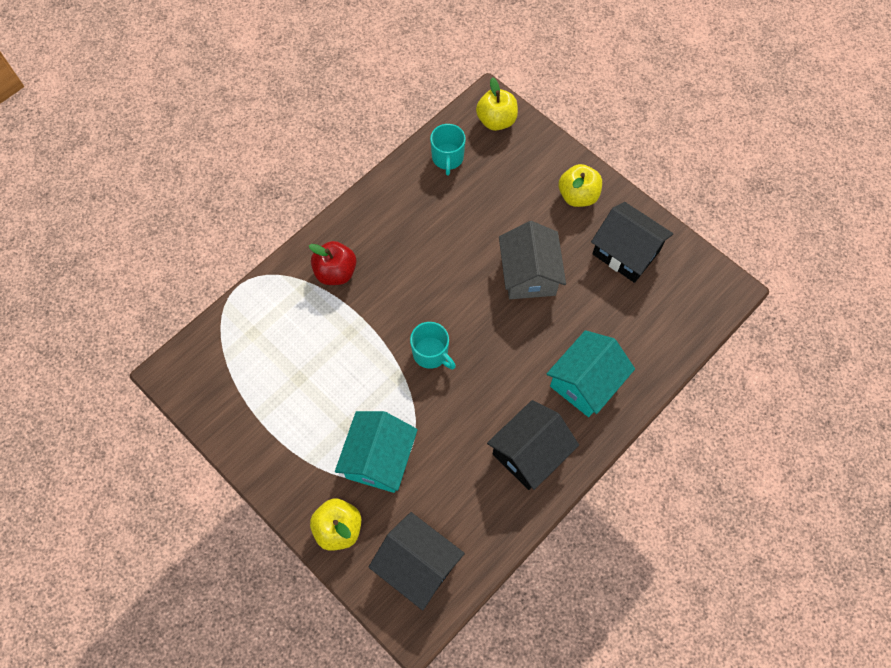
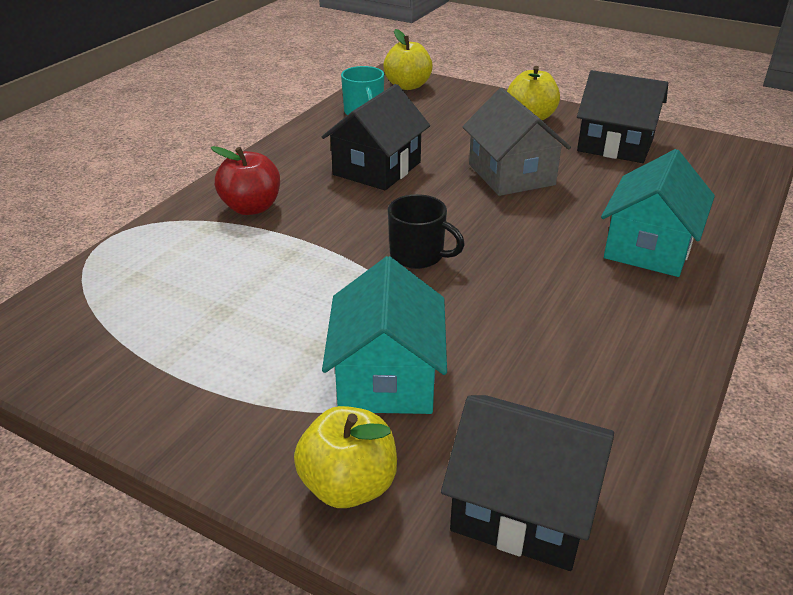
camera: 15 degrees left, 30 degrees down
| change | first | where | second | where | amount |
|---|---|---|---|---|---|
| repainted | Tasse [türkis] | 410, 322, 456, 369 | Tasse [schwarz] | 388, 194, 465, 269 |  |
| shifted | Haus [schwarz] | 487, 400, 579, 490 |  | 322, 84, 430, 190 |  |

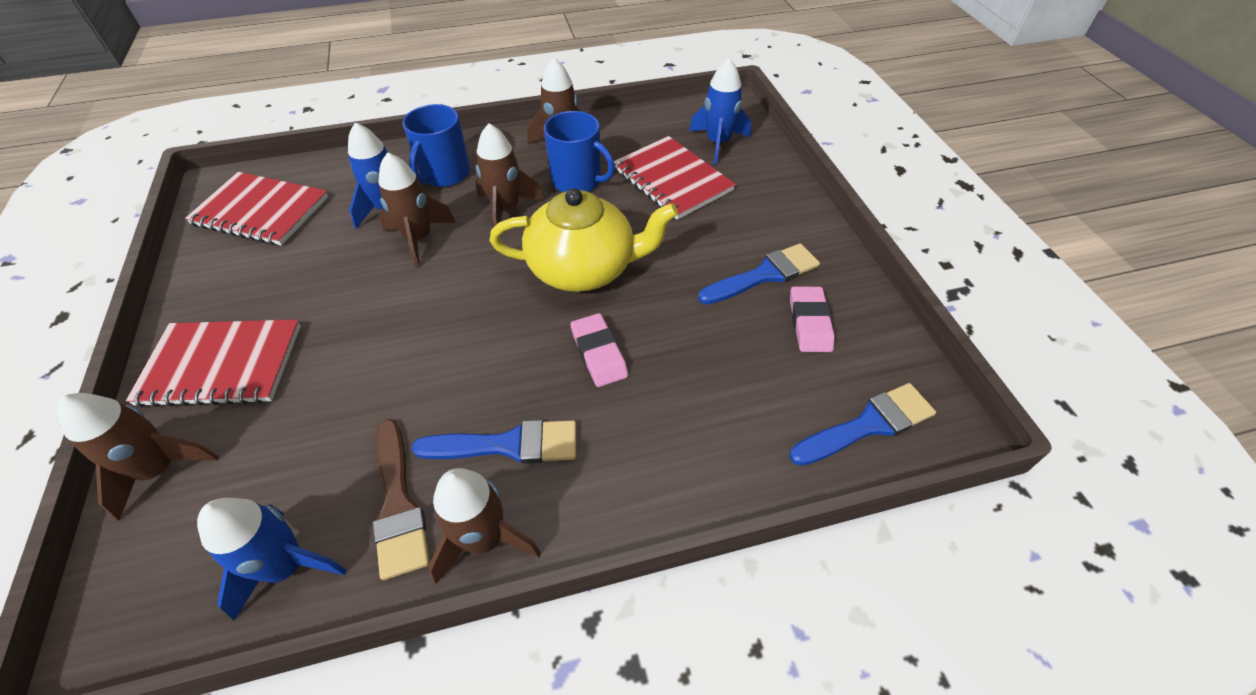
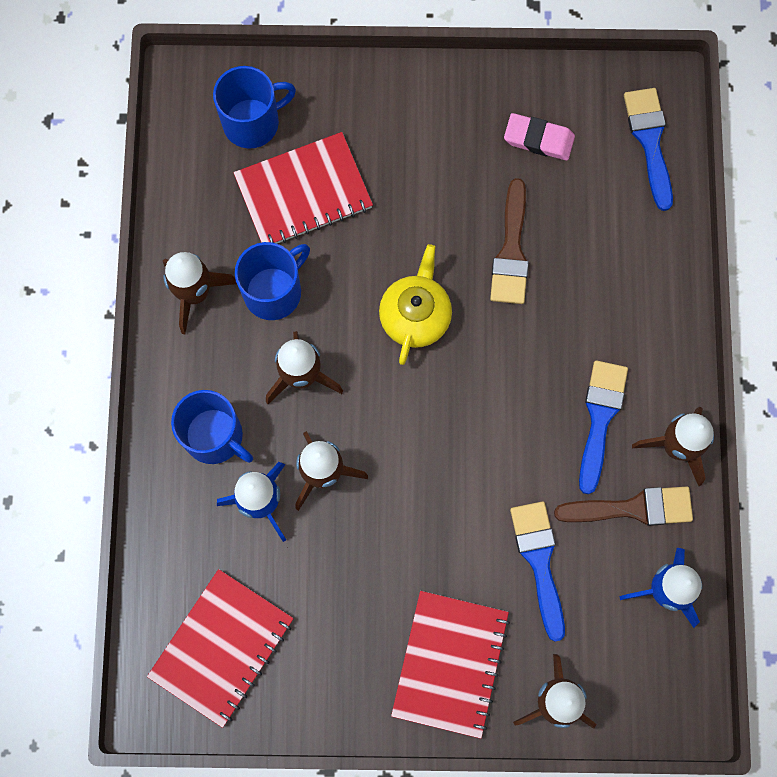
camera: 75 degrees left, 25 degrees up
| change | first | where | second | where | amount |
|---|---|---|---|---|---|
| swapped | Rakete [blau] | 689, 58, 751, 165 | Tasse [blau] | 213, 66, 296, 149 |  |
| scaled | Teekanne [gelb] | 489, 188, 678, 292 |  | 379, 244, 452, 365 | x0.66 |
| shifted | Pinsel [blau] | 698, 243, 820, 305 |  | 510, 501, 565, 642 |  |
| gone | Radiergummi [rosa] | 570, 313, 628, 387 |  |  |  |
| new |  |  | Pinsel [braun] | 490, 178, 529, 304 |  |

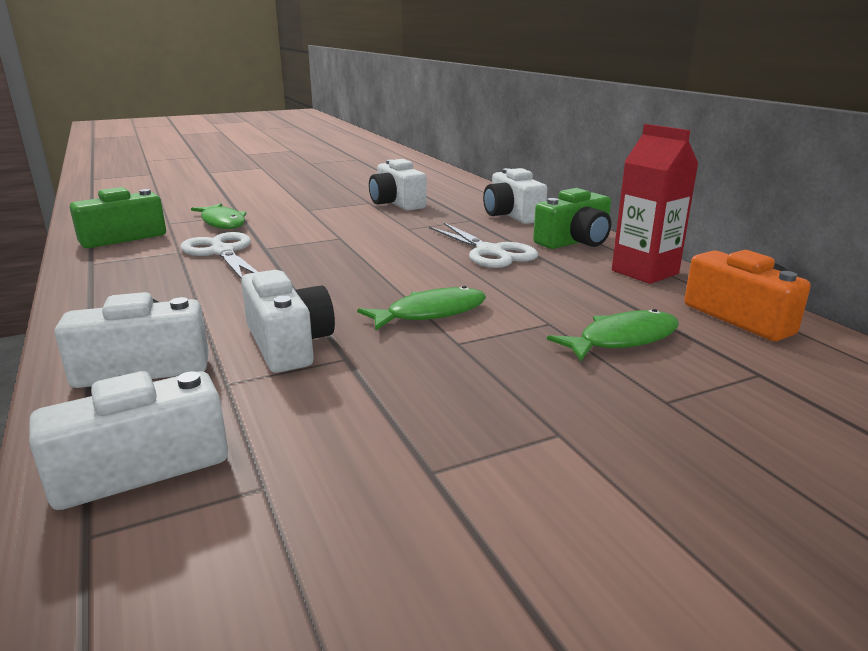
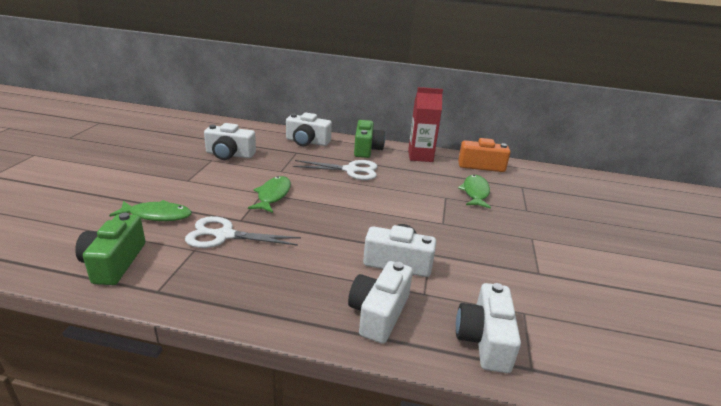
camera: 55 degrees left, 5 degrees up
| change | first | where | second | where | amount |
|---|---|---|---|---|---|
| shifted | Fisch [grün] | 357, 286, 486, 331 |  | 248, 176, 291, 213 |  |

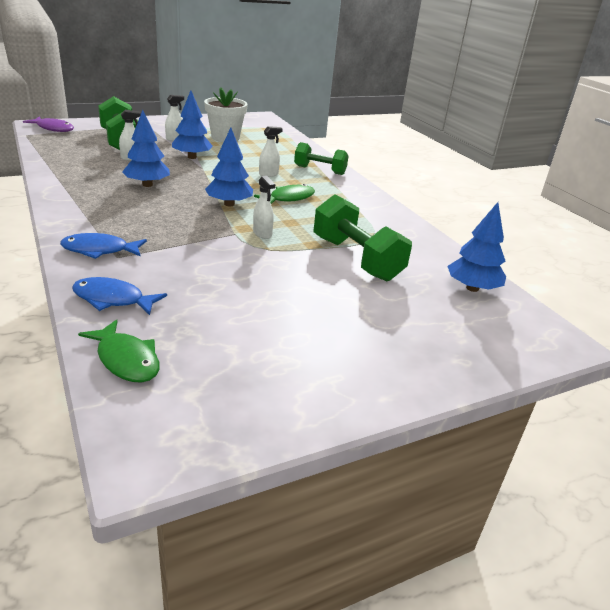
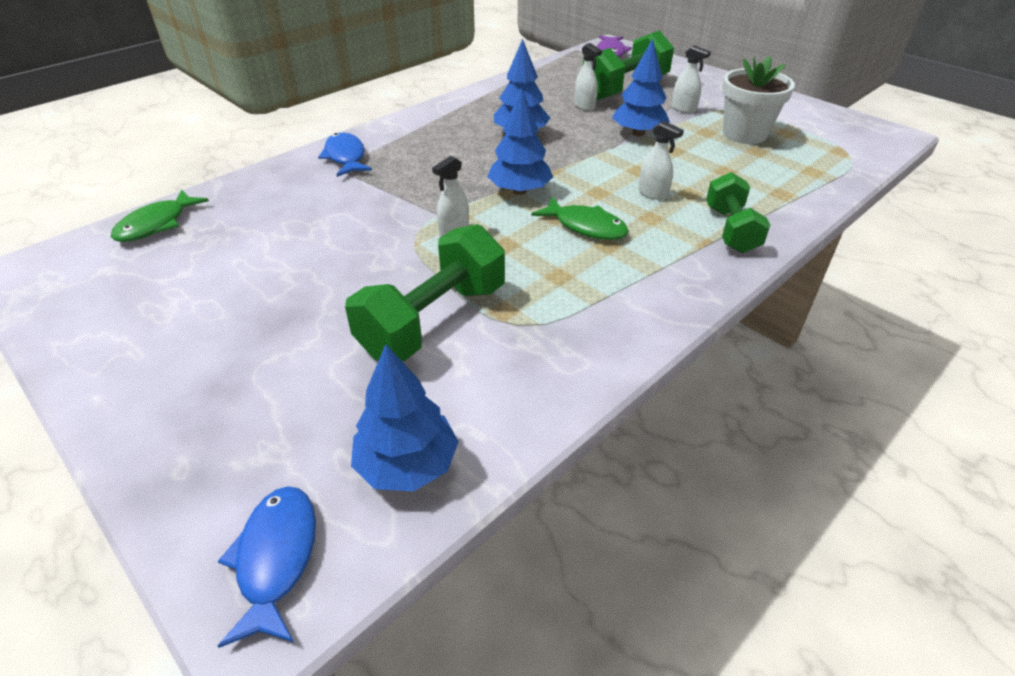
camera: 75 degrees right, 10 degrees up
| change | first | where | second | where | amount |
|---|---|---|---|---|---|
| shifted | Fisch [blau] | 72, 277, 167, 315 |  | 218, 486, 316, 648 |  |

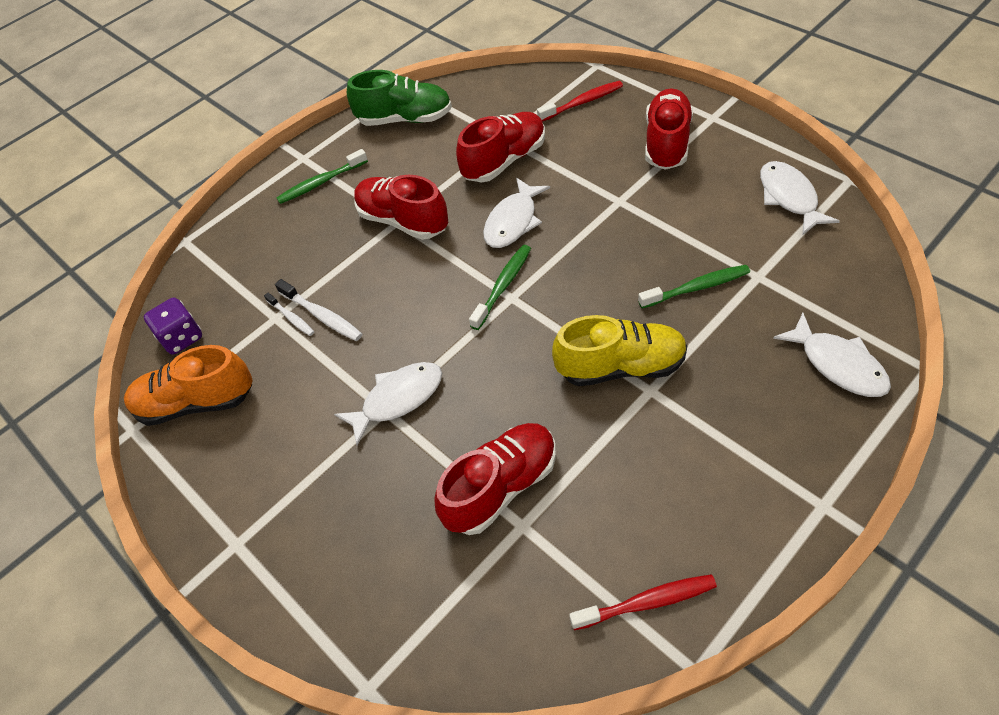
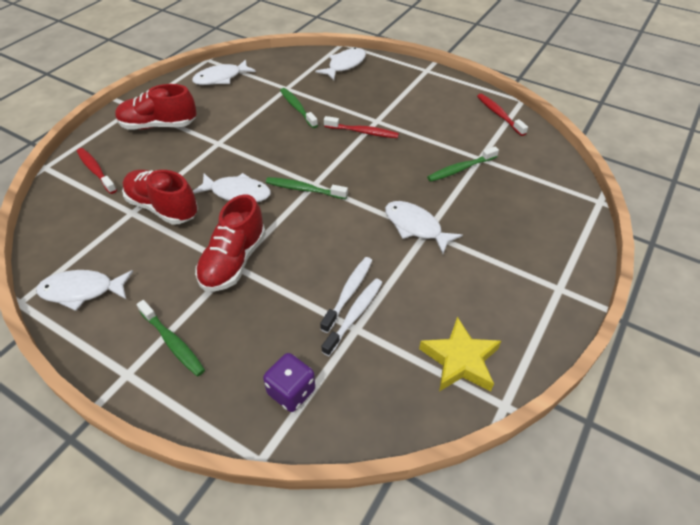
camera: 110 degrees left, 5 degrees down
| change | first | where | second | where | amount |
|---|---|---|---|---|---|
| swapped | Schuh [grün] | 347, 70, 452, 126 | Fisch [weiß] | 36, 270, 133, 311 |  |
| scaled | Zahnbürste [weiß] | 264, 293, 314, 336 |  | 321, 279, 382, 356 | x1.56 |
| shifted | Spielwürfel [lila] | 144, 297, 202, 355 |  | 263, 353, 316, 412 |  |
| swapped | Schuh [gelb] | 552, 315, 687, 386 | Zahnbürste [rot] | 324, 116, 399, 138 |  |
| swapped | Schuh [orange] | 124, 345, 253, 426 | Stern [gelb] | 419, 317, 501, 392 |  |
| swapped | Schuh [rot] | 434, 423, 556, 535 | Zahnbürste [grün] | 427, 146, 499, 182 |  |

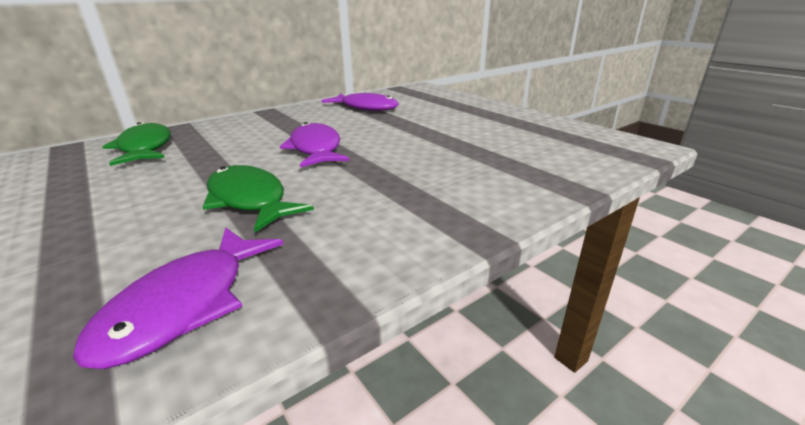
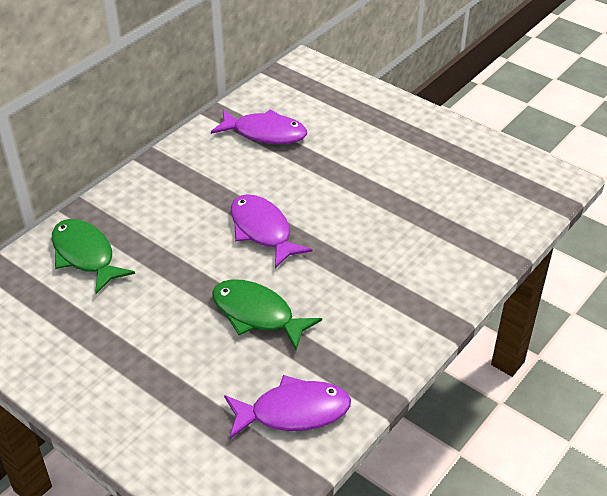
camera: 15 degrees left, 15 degrees up
| change | first | where | second | where | amount |
|---|---|---|---|---|---|
| rotated | Fisch [lila] | 73, 227, 283, 369 |  | 224, 375, 351, 439 | 105 degrees counterclockwise |

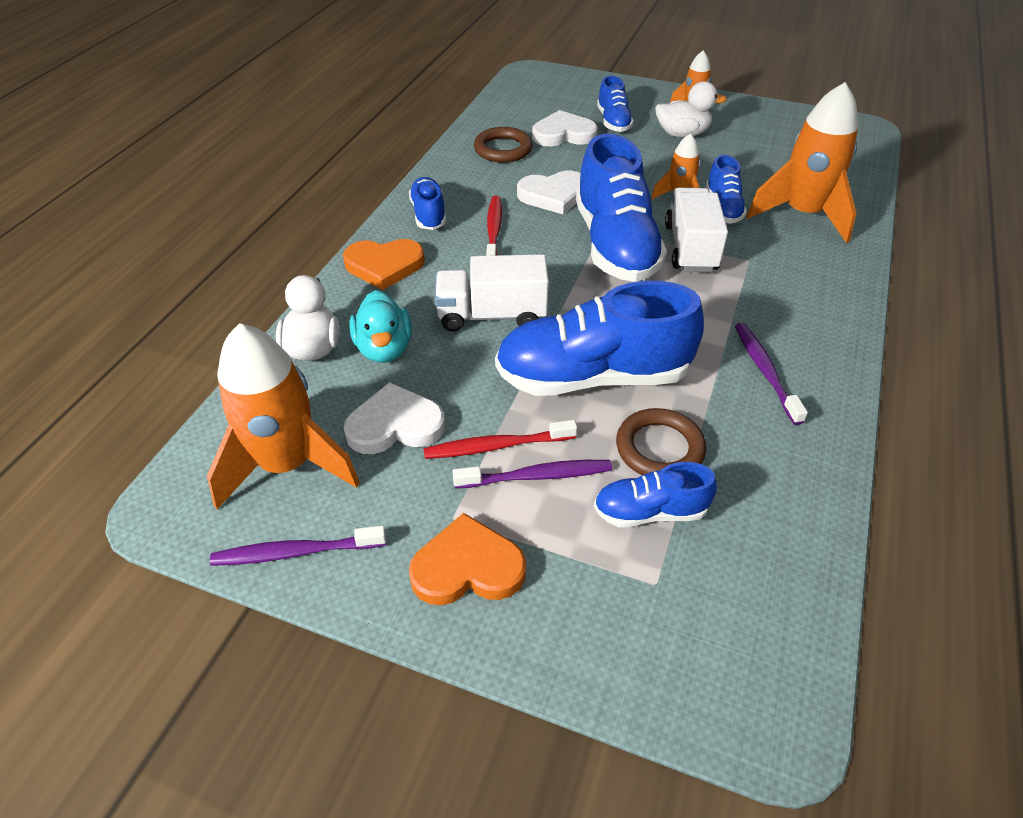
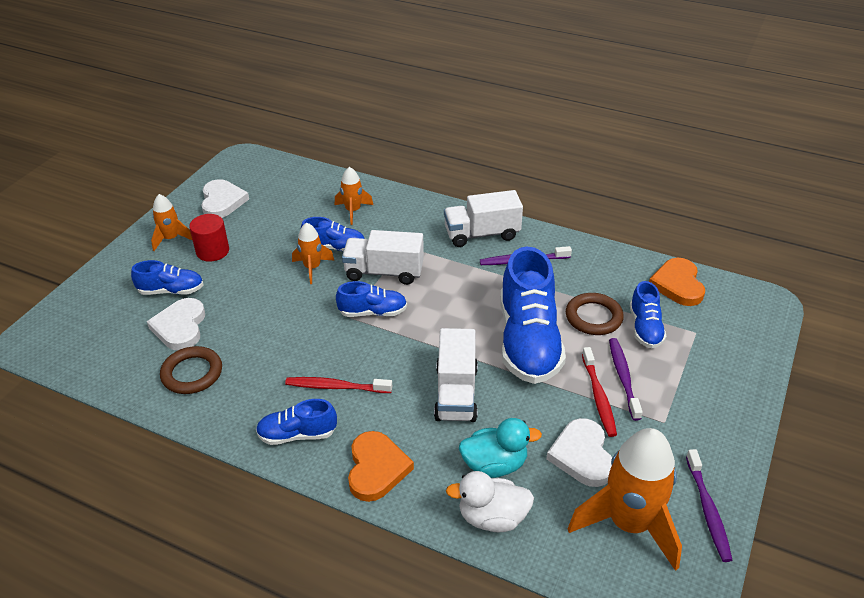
camera: 85 degrees left, 5 degrees down
| change | first | where | second | where | amount |
|---|---|---|---|---|---|
| swapped | Ente [weiß] | 655, 81, 727, 138 | Vollzylinder [rot] | 189, 214, 229, 262 |  |
| scaled | Rakete [orange] | 747, 82, 858, 243 |  | 335, 167, 373, 225 | x0.52 |
| scaled | Schuh [blau] | 576, 134, 667, 282 |  | 336, 281, 407, 317 | x0.51 |
| shifted | Herz [weiß] | 517, 171, 581, 214 |  | 201, 179, 249, 218 |  |
| shifted | Herz [orange] | 409, 513, 526, 605 |  | 649, 258, 705, 306 |  |
| new |  |  | Lastwagen [weiß] | 444, 190, 523, 247 |  |

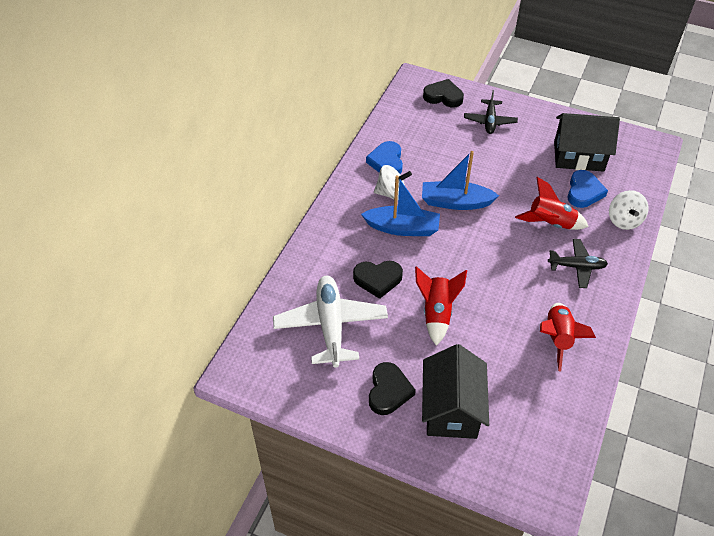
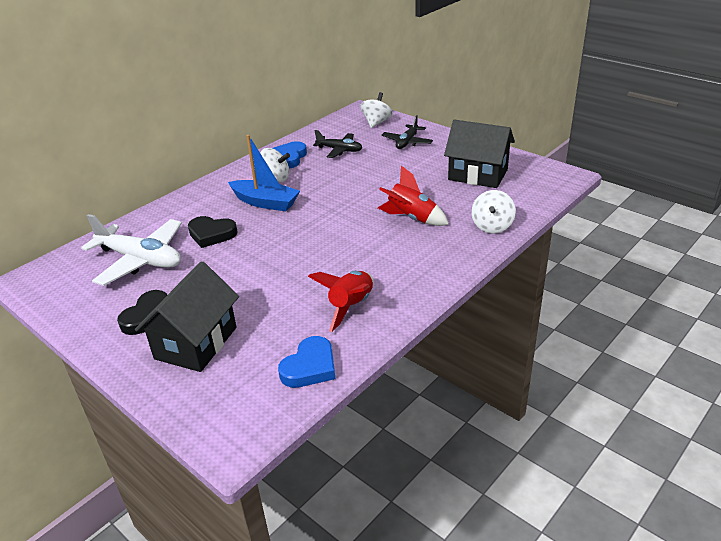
camera: 20 degrees right, 15 degrees down
| change | first | where | second | where | amount |
|---|---|---|---|---|---|
| swapped | Herz [schwarz] | 423, 79, 464, 108 | Kreisel [weiß] | 360, 92, 393, 128 |  |
| gone | Boot [blau] | 422, 151, 499, 210 |  |  |  |
| shifted | Herz [blau] | 568, 170, 608, 208 |  | 278, 336, 335, 388 |  |
| shifted | Flugzeug [schwarz] | 548, 239, 608, 288 |  | 313, 130, 362, 158 |  |
| gone | Rakete [rot] | 415, 266, 467, 346 |  |  |  |
| rotated | Flugzeug [weiß] | 273, 276, 388, 368 |  | 81, 214, 182, 286 | 105 degrees clockwise |

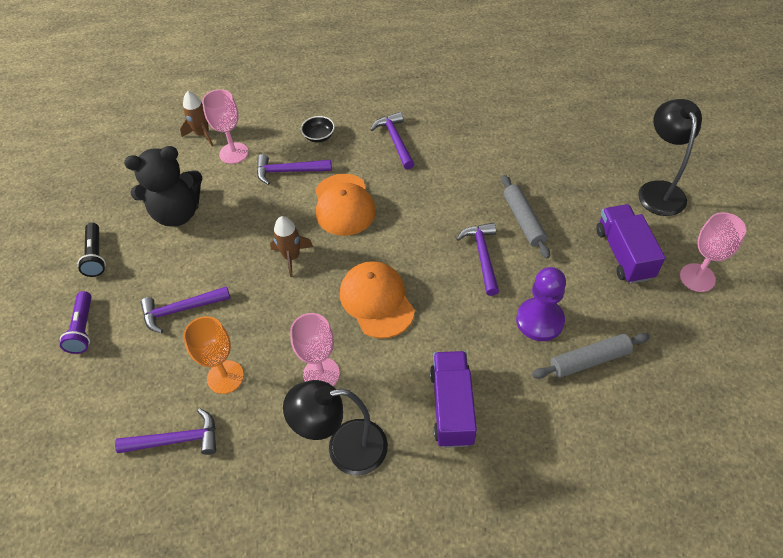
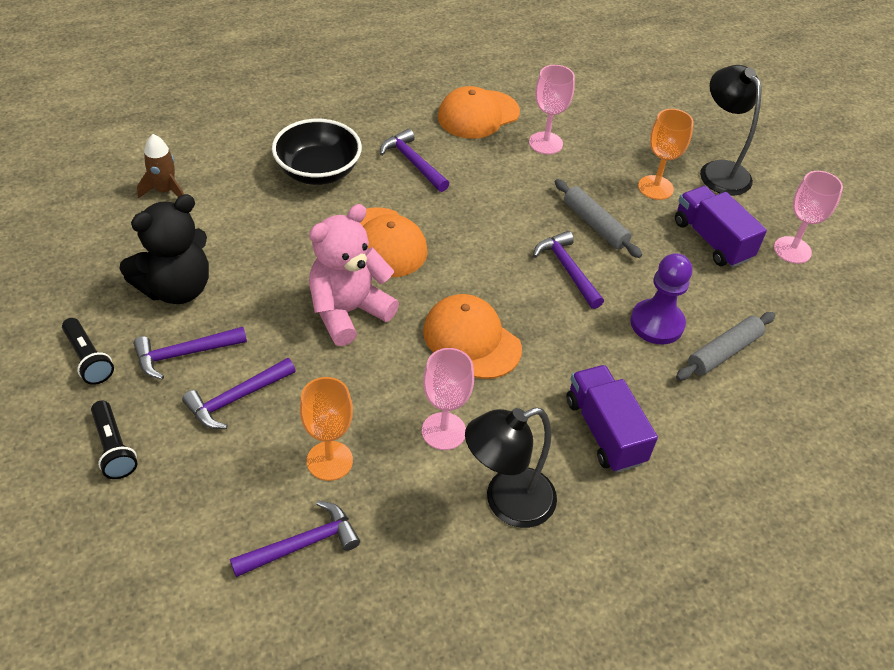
camera: 25 degrees left, 5 degrees down
| change | first | where | second | where | amount |
|---|---|---|---|---|---|
| shifted | Kelch [rosa] | 202, 89, 248, 164 |  | 529, 65, 575, 155 |  |
| scaled | Schüssel [schwarz] | 301, 116, 335, 142 |  | 272, 119, 362, 185 | x2.07 |
| shifted | Hammer [lila] | 257, 154, 332, 185 |  | 133, 327, 247, 379 |  |
| swapped | Rakete [braun] | 270, 216, 313, 277 | Teddybär [rosa] | 309, 204, 399, 346 |  |
| repainted | Taschenlampe [lila] | 60, 291, 92, 354 | Taschenlampe [schwarz] | 91, 401, 138, 479 |  |
| new |  |  | Kappe [orange] | 438, 86, 520, 139 |  |
| new |  |  | Kelch [orange] | 638, 109, 694, 200 |  |

